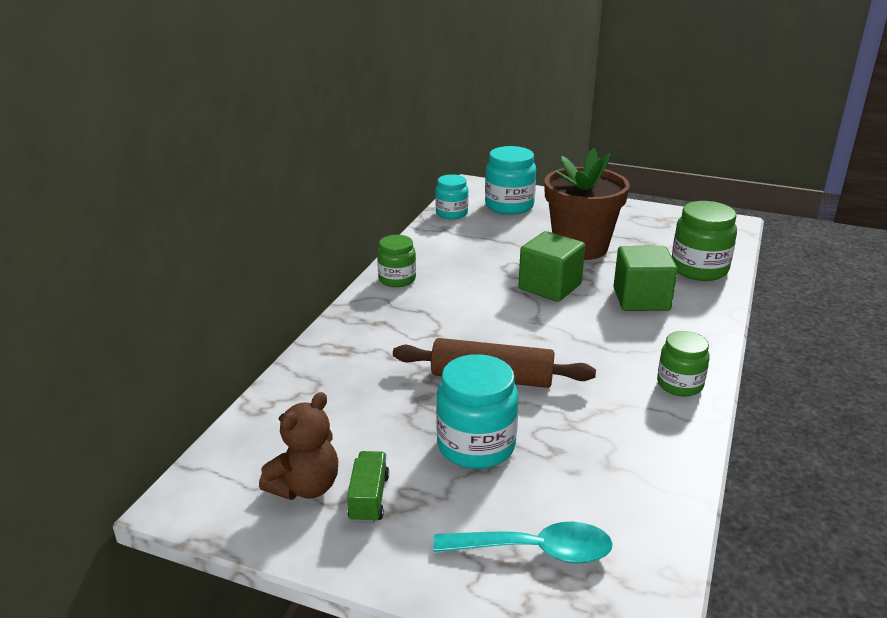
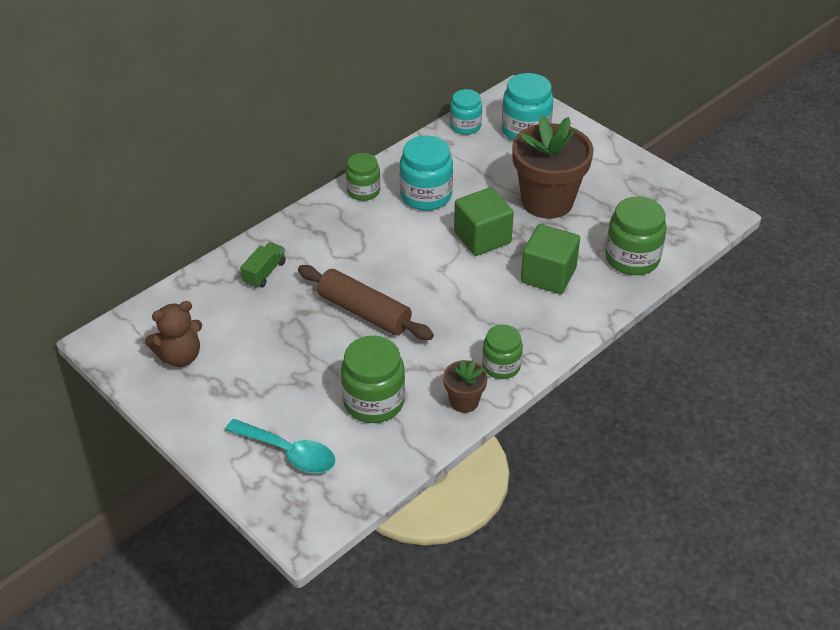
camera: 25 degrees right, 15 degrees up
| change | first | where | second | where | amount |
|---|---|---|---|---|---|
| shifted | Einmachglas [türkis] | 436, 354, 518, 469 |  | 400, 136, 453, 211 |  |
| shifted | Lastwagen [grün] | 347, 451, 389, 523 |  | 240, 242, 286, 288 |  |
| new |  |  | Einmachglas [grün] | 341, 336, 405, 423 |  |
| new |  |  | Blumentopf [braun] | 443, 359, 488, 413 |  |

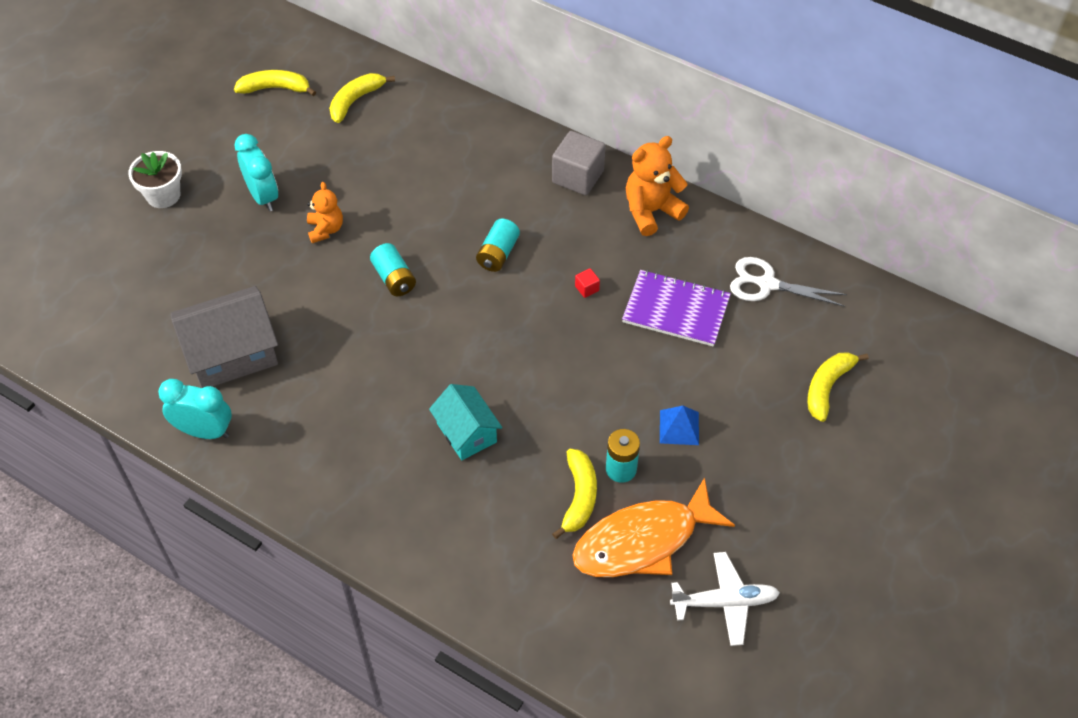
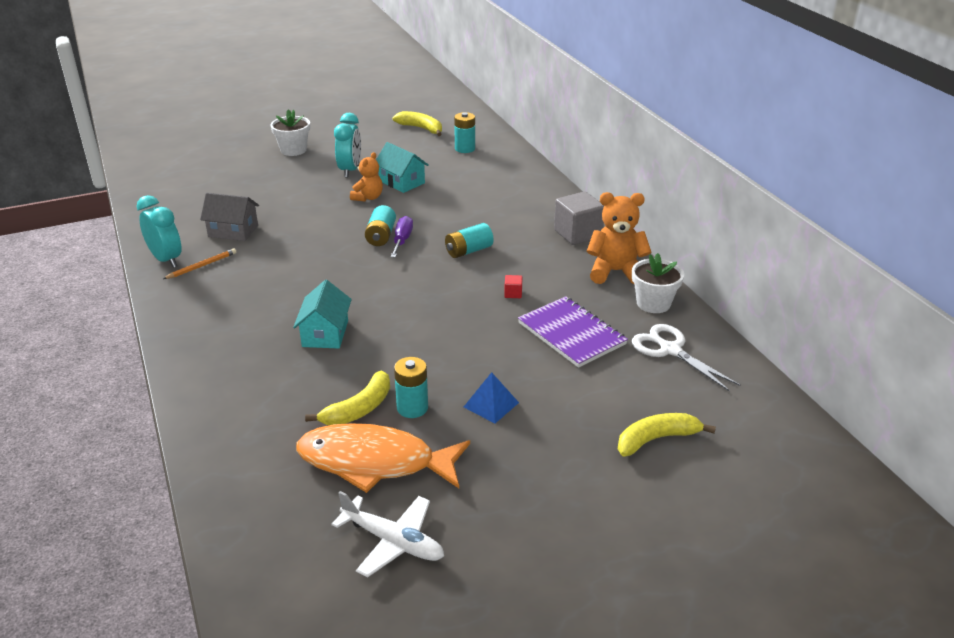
camera: 35 degrees right, 20 degrees down
| change | first | where | second | where | amount |
|---|---|---|---|---|---|
| swapped | Banane [gelb] | 329, 73, 395, 123 | Batterie [türkis] | 454, 112, 475, 153 |  |
| scaled | Haus [grau] | 171, 286, 278, 388 |  | 200, 193, 259, 241 | x0.63 |
| new |  |  | Haus [türkis] | 376, 142, 428, 193 |  |
| new |  |  | Schraubenzieher [lila] | 391, 216, 413, 257 |  |
| new |  |  | Bleistift [orange] | 163, 248, 237, 279 |  |
| new |  |  | Blumentopf [weiß] | 632, 253, 684, 313 |  |

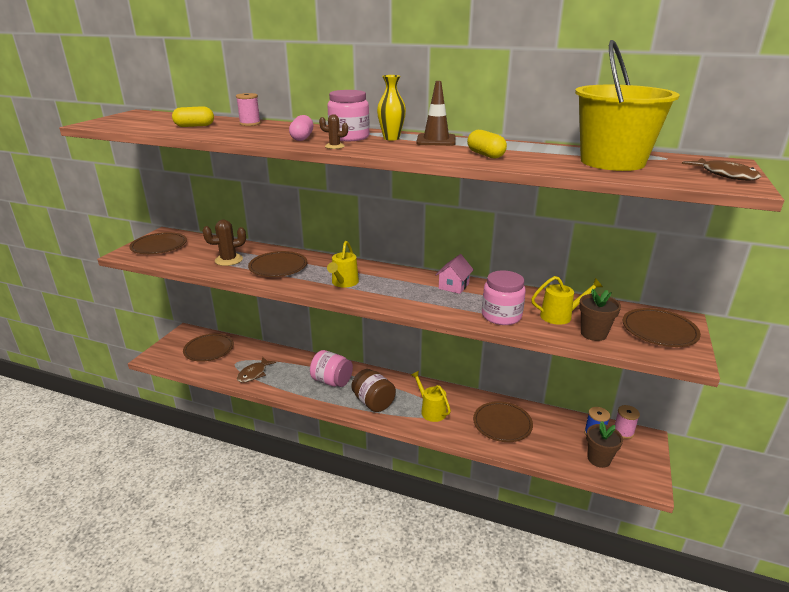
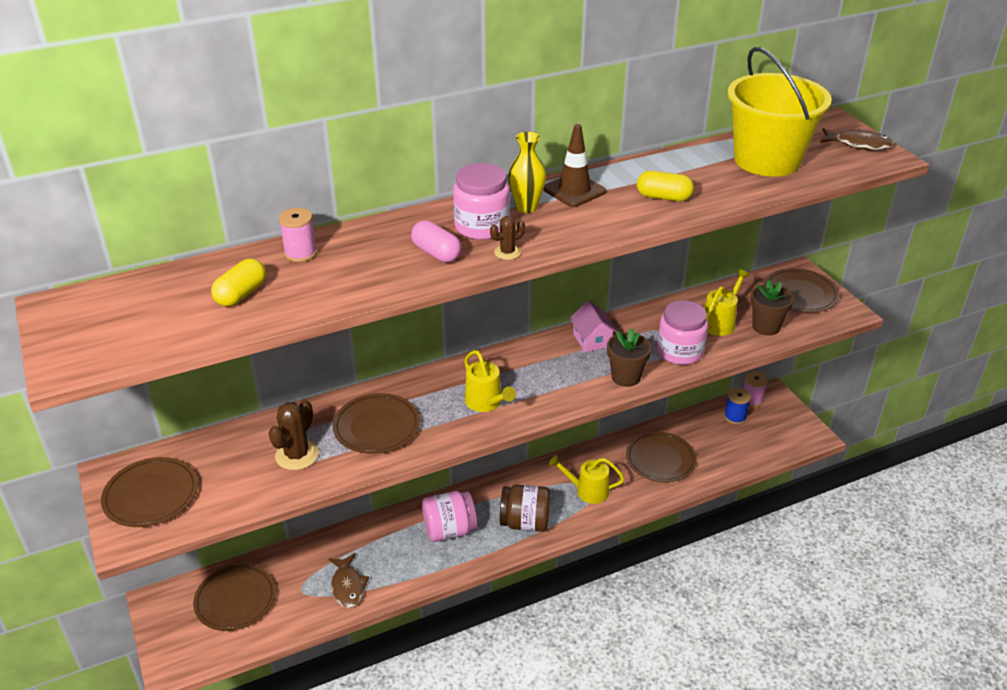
camera: 45 degrees left, 10 degrees up
| change | first | where | second | where | amount |
|---|---|---|---|---|---|
| shifted | Blumentopf [braun] | 586, 421, 623, 468 |  | 607, 328, 651, 387 |  |

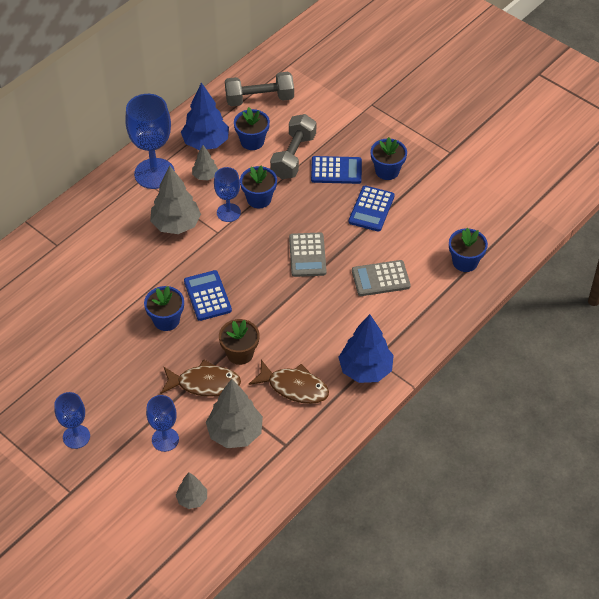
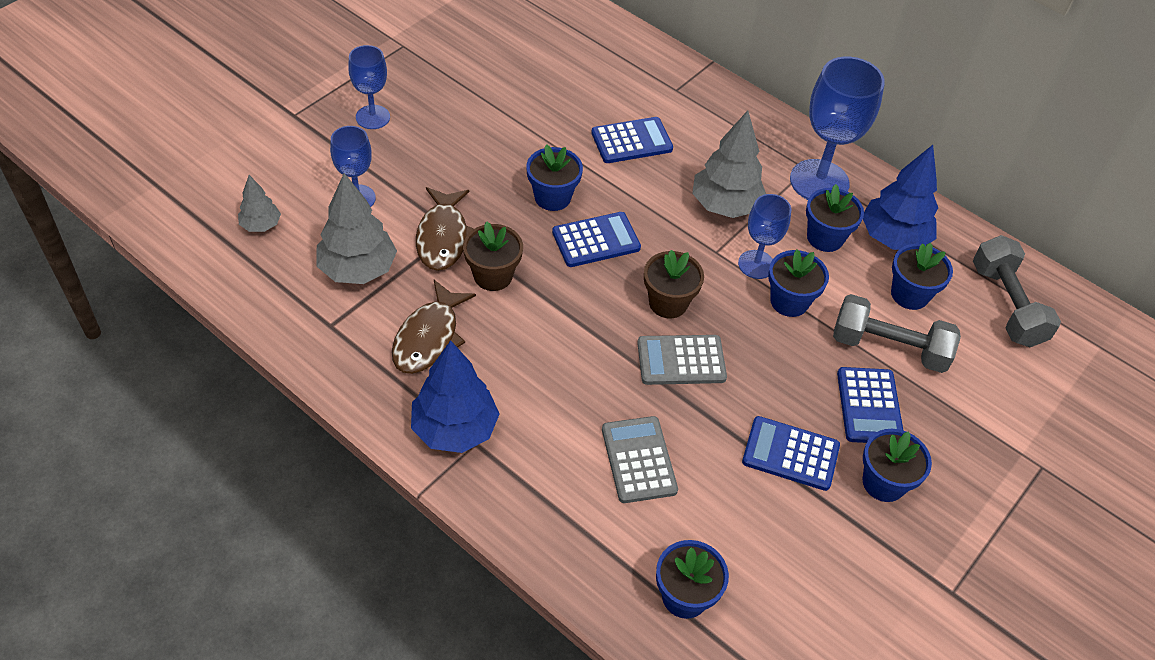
camera: 85 degrees right, 0 degrees up
| change | first | where | second | where | amount |
|---|---|---|---|---|---|
| swapped | Baum [grau] | 192, 145, 218, 180 | Blumentopf [blau] | 806, 184, 864, 252 |  |
| new |  |  | Taschenrechner [blau] | 591, 117, 673, 163 |  |
| new |  |  | Blumentopf [braun] | 644, 250, 704, 318 |  |

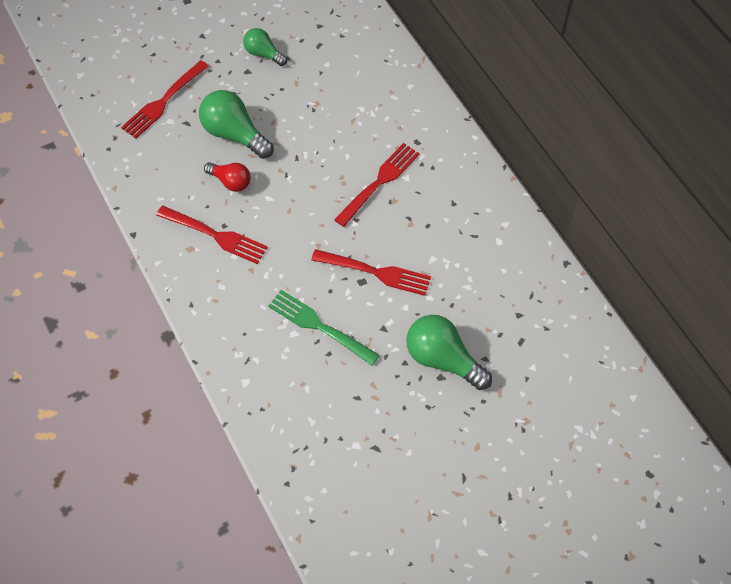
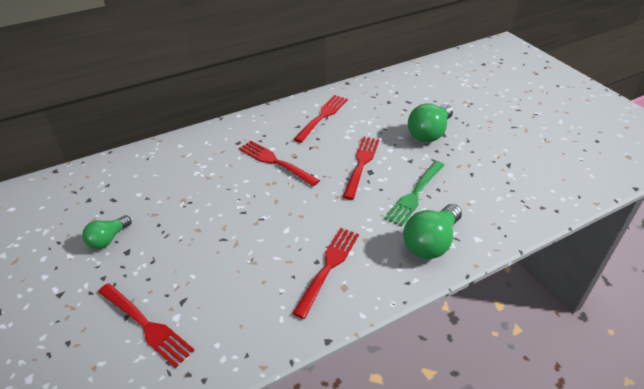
camera: 90 degrees left, 20 degrees down
| change | first | where | second | where | amount |
|---|---|---|---|---|---|
| shifted | Glühbirne [grün] | 199, 90, 274, 159 |  | 403, 204, 462, 259 |  |
| gone | Glühbirne [rot] | 204, 162, 251, 192 |  |  |  |
| new |  |  | Gabel [rot] | 294, 95, 348, 143 |  |

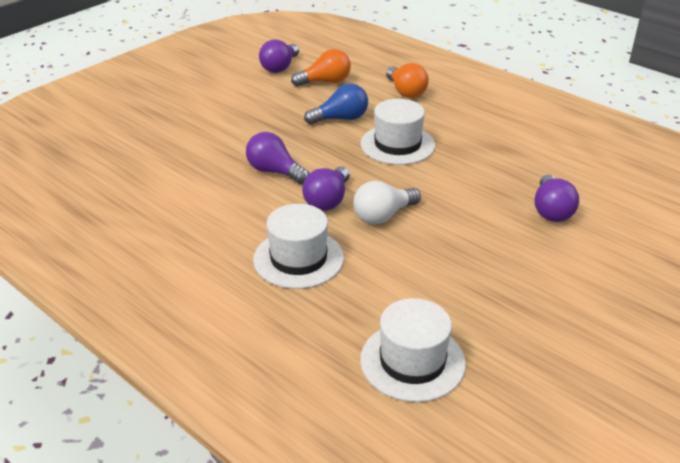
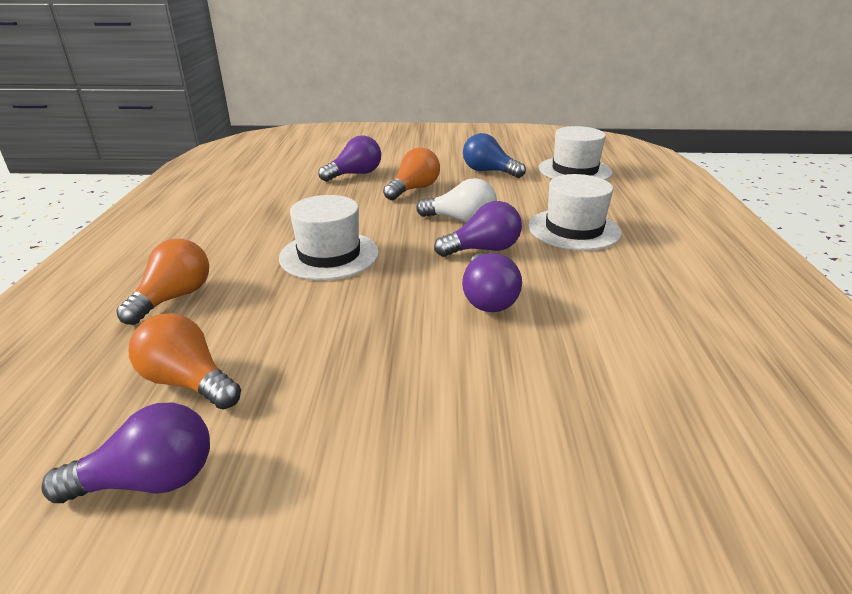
camera: 130 degrees left, 5 degrees down
| change | first | where | second | where | amount |
|---|---|---|---|---|---|
| shifted | Glühbirne [blau] | 304, 84, 368, 125 |  | 463, 133, 526, 178 |  |
| new |  |  | Glühbirne [orange] | 383, 147, 440, 200 |  |

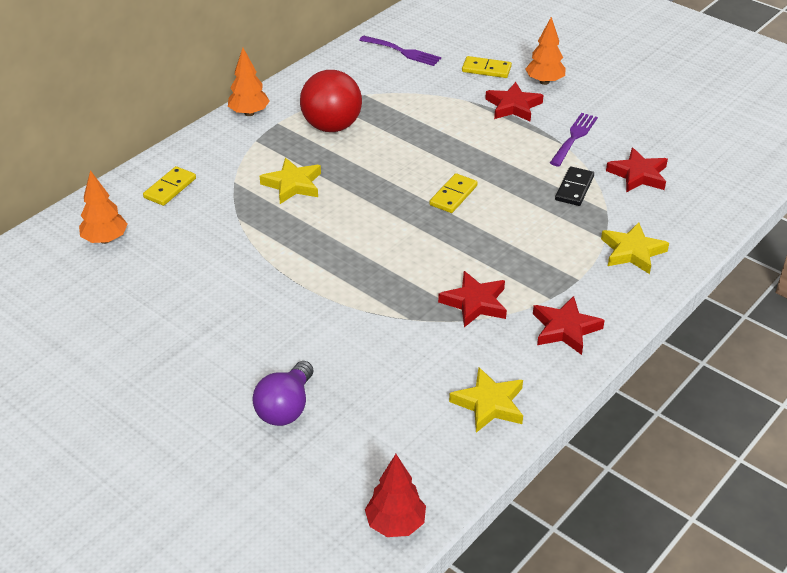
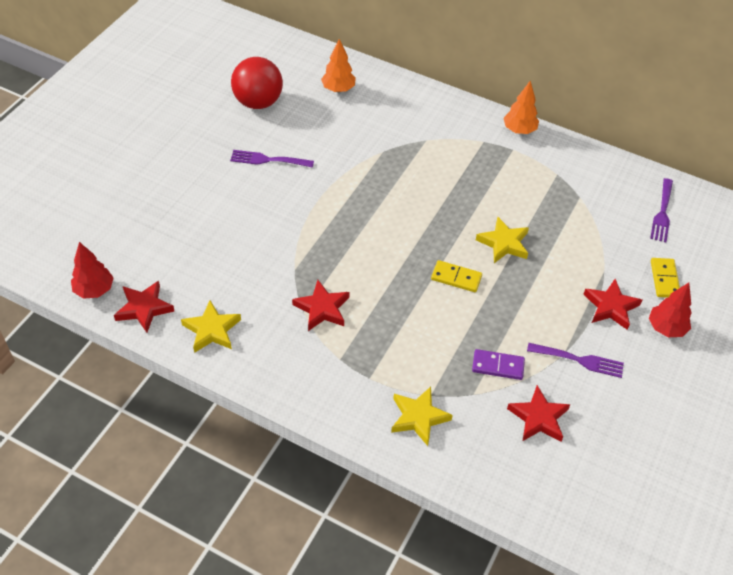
camera: 75 degrees right, 10 degrees up
| change | first | where | second | where | amount |
|---|---|---|---|---|---|
| repainted | Baum [orange] | 525, 17, 566, 85 | Baum [rot] | 649, 283, 692, 337 |  |
| shifted | Ball [rot] | 300, 70, 362, 132 |  | 231, 57, 283, 109 |  |
| shifted | Stern [gelb] | 260, 158, 321, 204 |  | 476, 217, 529, 263 |  |
| gone | Dominostein [gelb] | 143, 166, 196, 206 |  |  |  |
| repainted | Dominostein [schwarz] | 555, 166, 594, 206 | Dominostein [lila] | 472, 349, 525, 380 |  |
| shifted | Stern [rot] | 533, 296, 605, 355 |  | 114, 281, 174, 333 |  |
| gone | Glühbirne [lila] | 252, 361, 313, 426 |  |  |  |
| new |  |  | Gabel [lila] | 230, 150, 314, 168 |  |

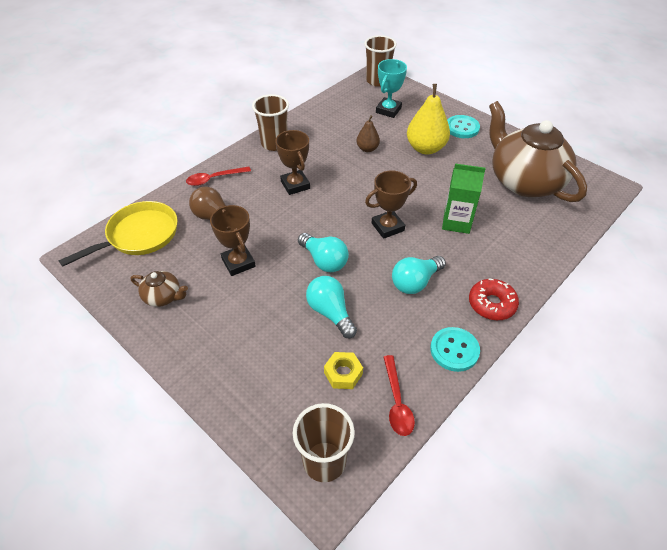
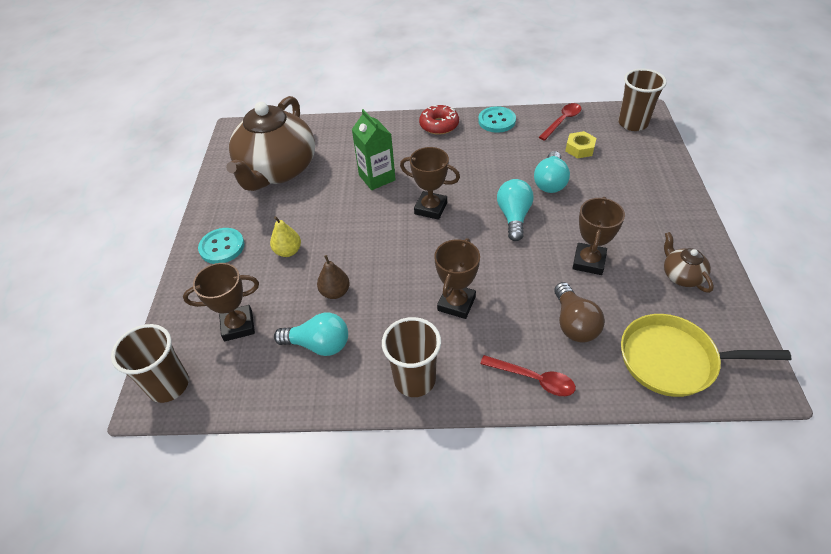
camera: 130 degrees left, 0 degrees up
| change | first | where | second | where | amount |
|---|---|---|---|---|---|
| repainted | Pokal [türkis] | 376, 59, 407, 118 | Pokal [braun] | 183, 263, 259, 341 |  |
| scaled | Birne [gelb] | 407, 84, 450, 155 |  | 270, 216, 301, 257 | x0.56 |
| shifted | Glühbirne [türkis] | 392, 256, 446, 294 |  | 274, 313, 348, 356 |  |

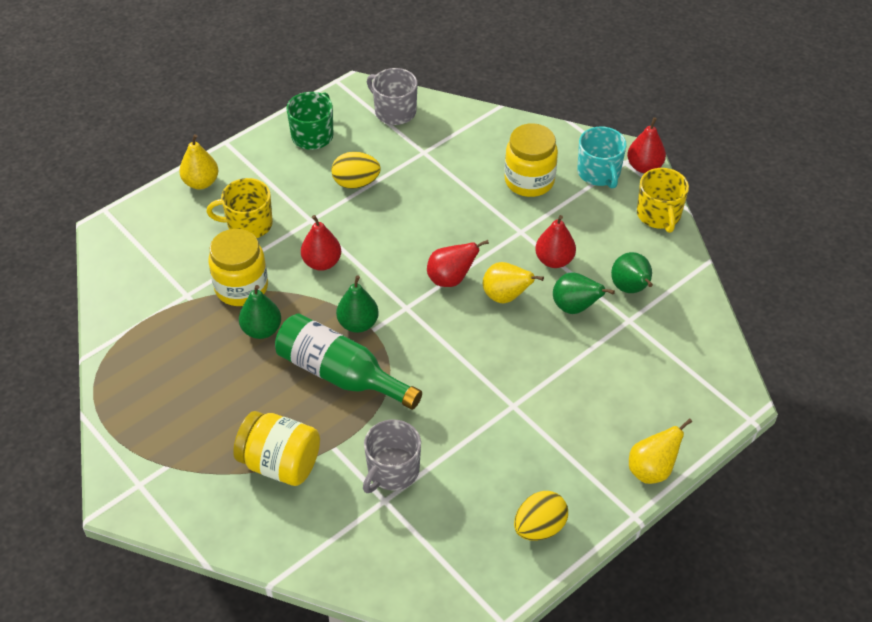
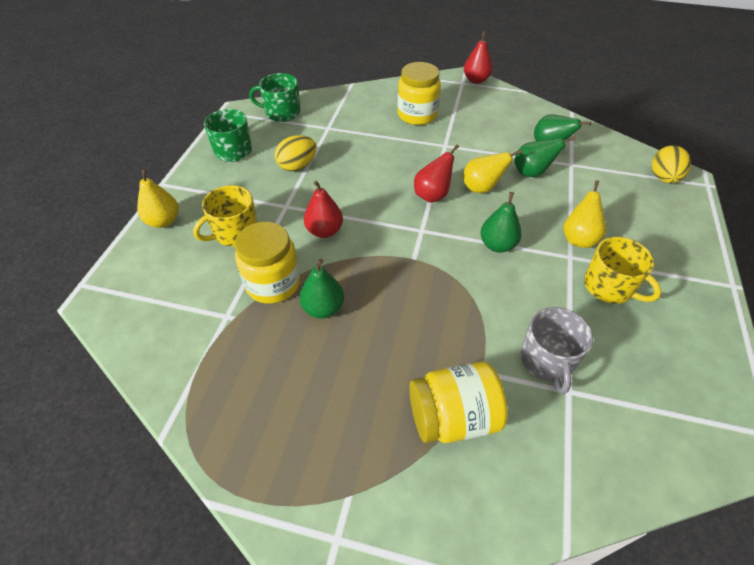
camera: 35 degrees left, 0 degrees up
| change | first | where | second | where | amount |
|---|---|---|---|---|---|
| repainted | Tasse [grau] | 367, 68, 418, 125 | Tasse [grün] | 249, 73, 300, 122 |  |
| gone | Tasse [türkis] | 577, 126, 627, 188 |  |  |  |
| shifted | Tasse [gelb] | 637, 168, 689, 233 |  | 584, 237, 662, 304 |  |
| gone | Birne [rot] | 535, 215, 576, 268 |  |  |  |
| shifted | Birne [grün] | 336, 275, 379, 333 |  | 480, 192, 522, 253 |  |
| gone | Flasche [grün] | 275, 314, 422, 410 |  |  |  |
| shifted | Birne [gelb] | 629, 418, 692, 484 |  | 563, 180, 606, 248 |  |
| shifted | Ei [gelb] | 514, 491, 568, 541 |  | 652, 146, 691, 183 |  |

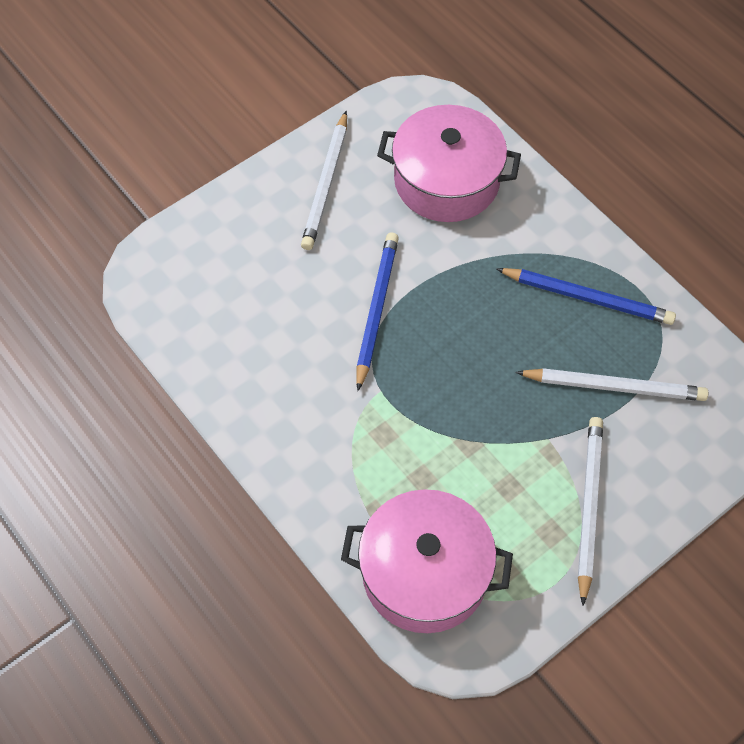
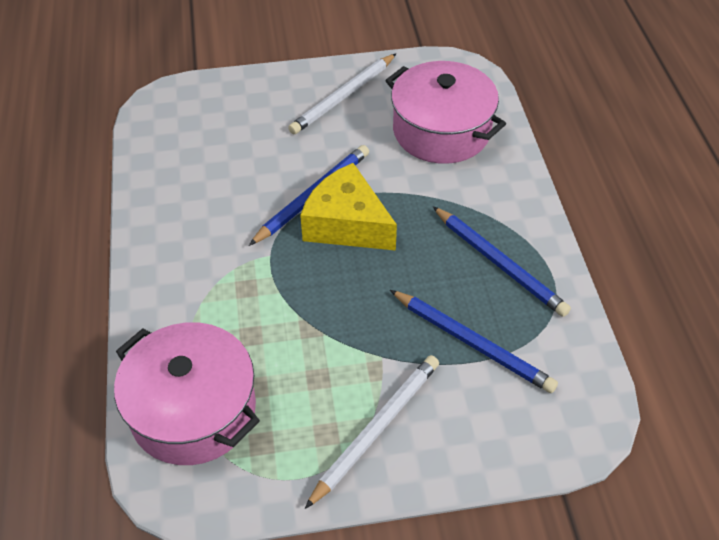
camera: 30 degrees right, 10 degrees down
| change | first | where | second | where | amount |
|---|---|---|---|---|---|
| repainted | Bleistift [weiß] | 515, 368, 708, 401 | Bleistift [blau] | 390, 290, 558, 393 |  |
| new |  |  | Käse [gelb] | 300, 163, 397, 251 |  |

